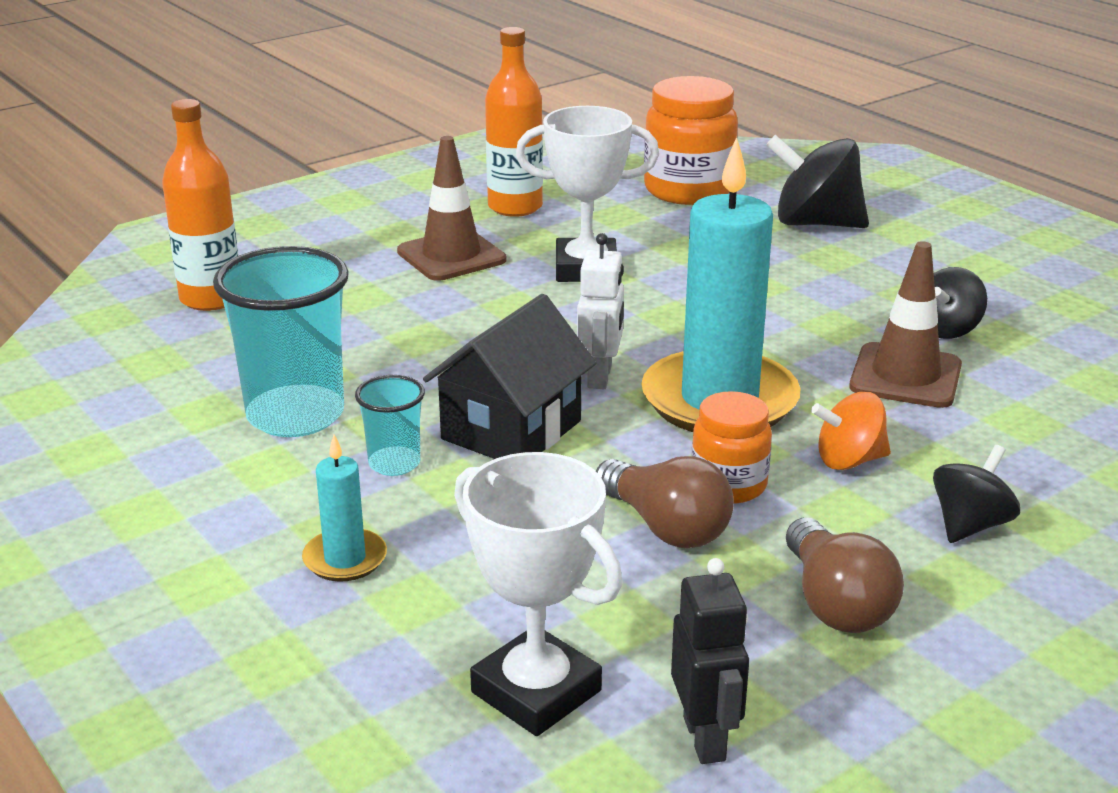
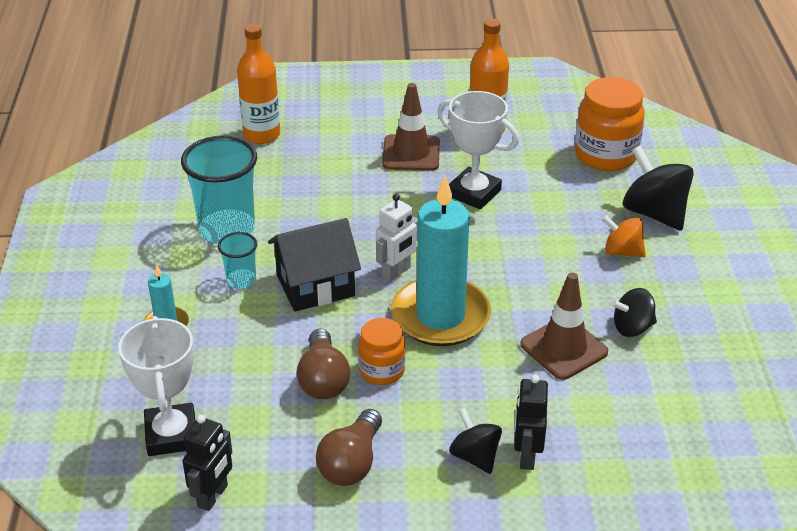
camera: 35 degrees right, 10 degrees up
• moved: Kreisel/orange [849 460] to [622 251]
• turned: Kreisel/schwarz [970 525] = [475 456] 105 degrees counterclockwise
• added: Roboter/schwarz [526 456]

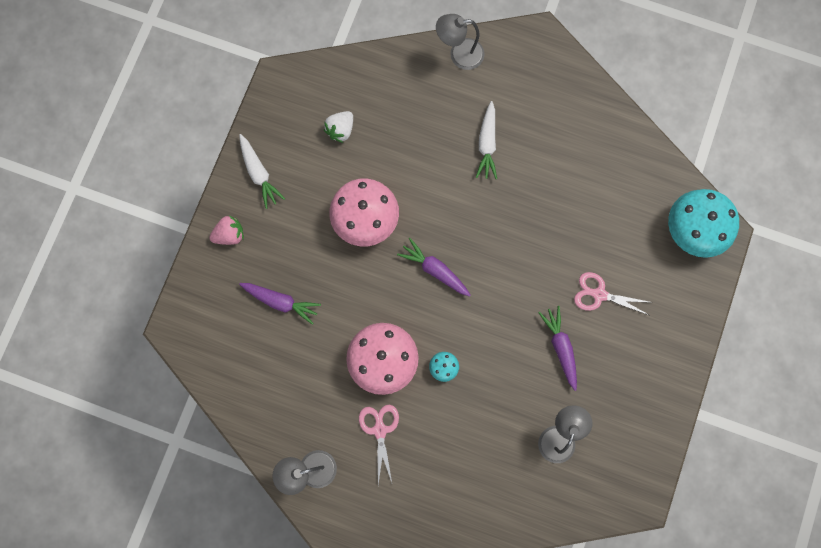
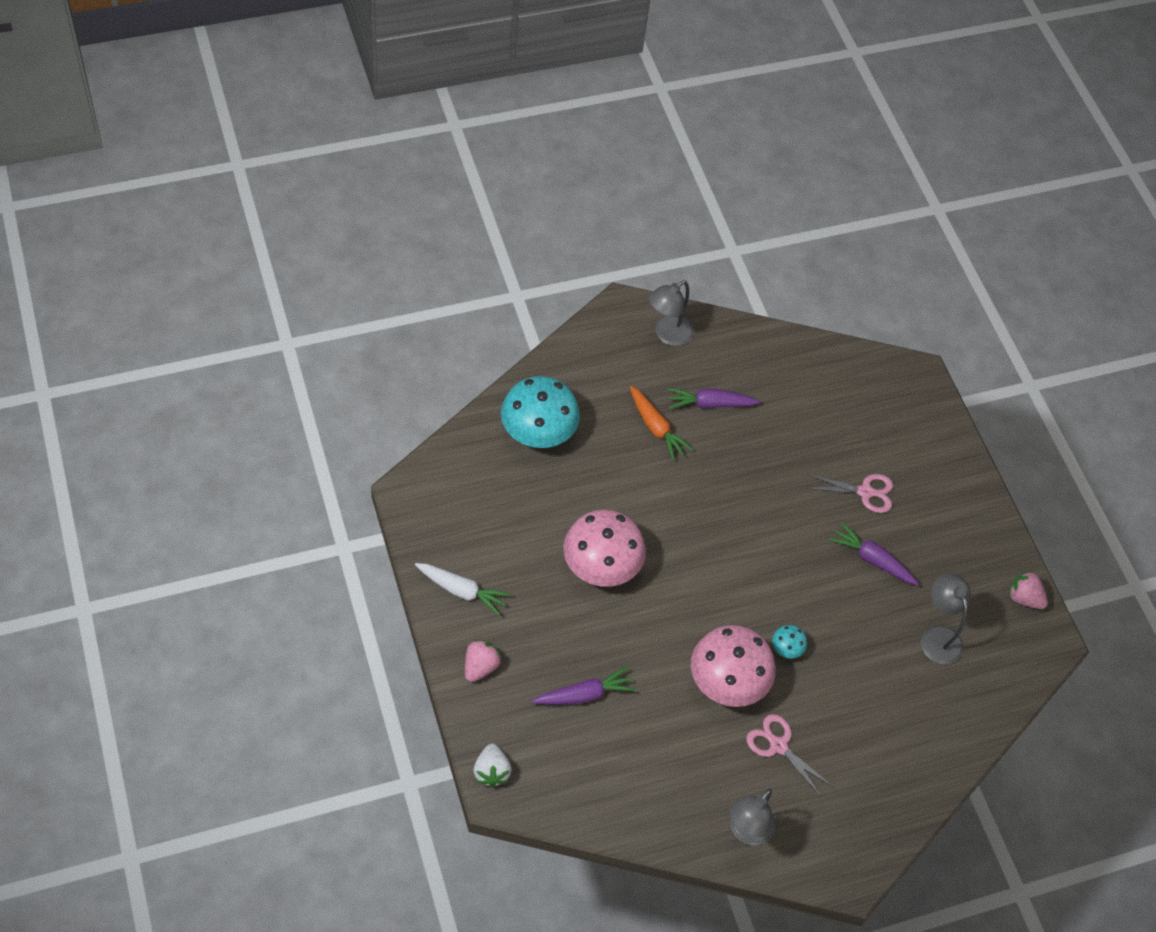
camera: 45 degrees left, 20 degrees down
• moved: Erdbeere/weiß [340 130] to [491 771]
• moved: Karotte/lila [434 270] to [709 404]
• moved: Lampe/grau [459 54] to [667 335]
• recoloured: Karotte/weiß [487 144] to Karotte/orange [656 428]
• turned: Schere/rosa [599 294] = [865 492] 150 degrees counterclockwise
• moved: Pilz/türkis [694 230] to [538 431]
• added: Erdbeere/rosa [1023 598]

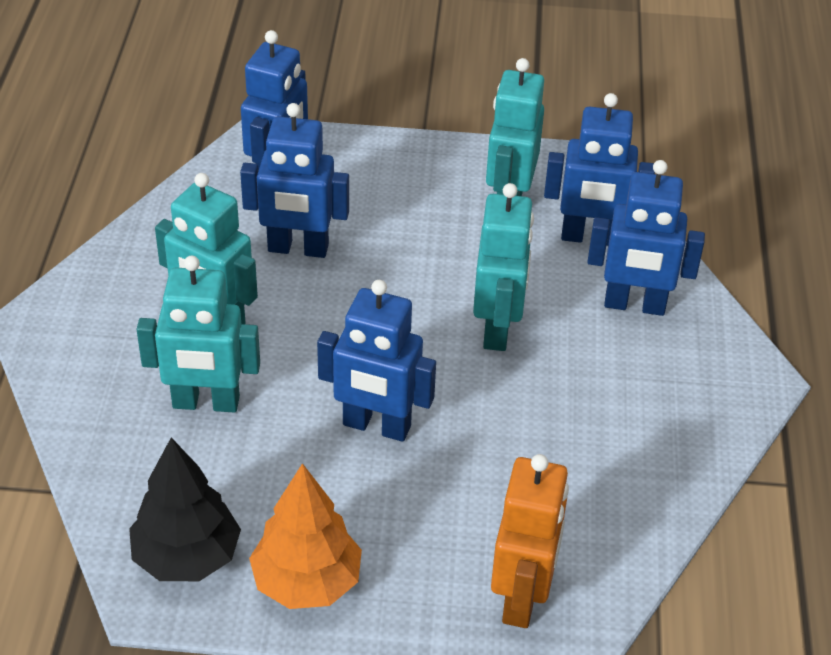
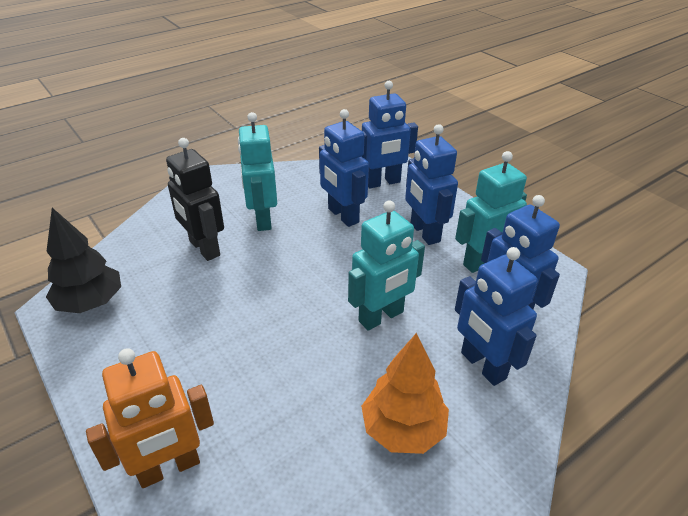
camera: 50 degrees right, 5 degrees down
• recoloured: Roboter/türkis [206 403] to Roboter/schwarz [204 248]
• moved: Baum/orange [306 582] to [403 429]
• moved: Roboter/blau [376 426] to [424 233]

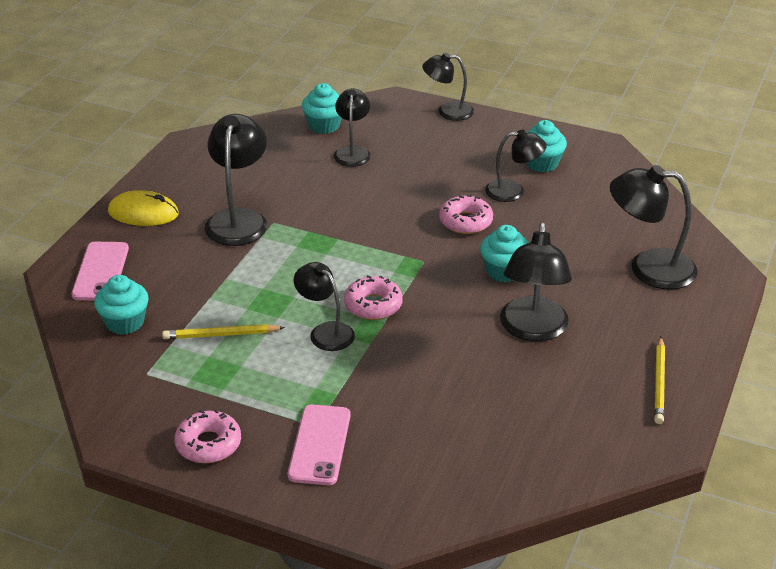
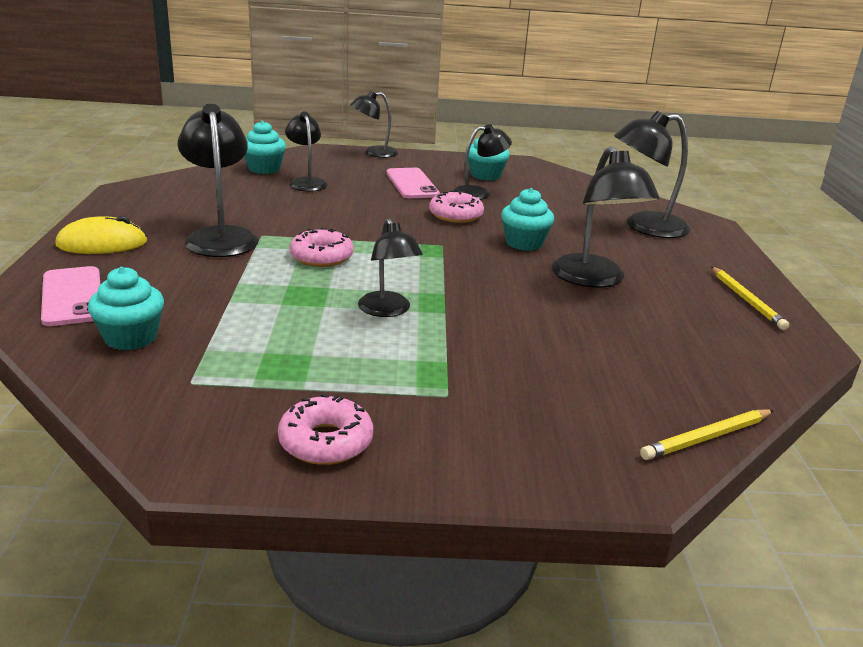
camera: 25 degrees left, 10 degrees down
• moved: Bleistift/gelb [221 335] to [707 437]
• moved: Handy/rosa [320 445] to [412 184]
• turned: Lampe/schwarz [325 332] = [388 310] 135 degrees counterclockwise
• moved: Donut/rosa [373 305] to [321 257]

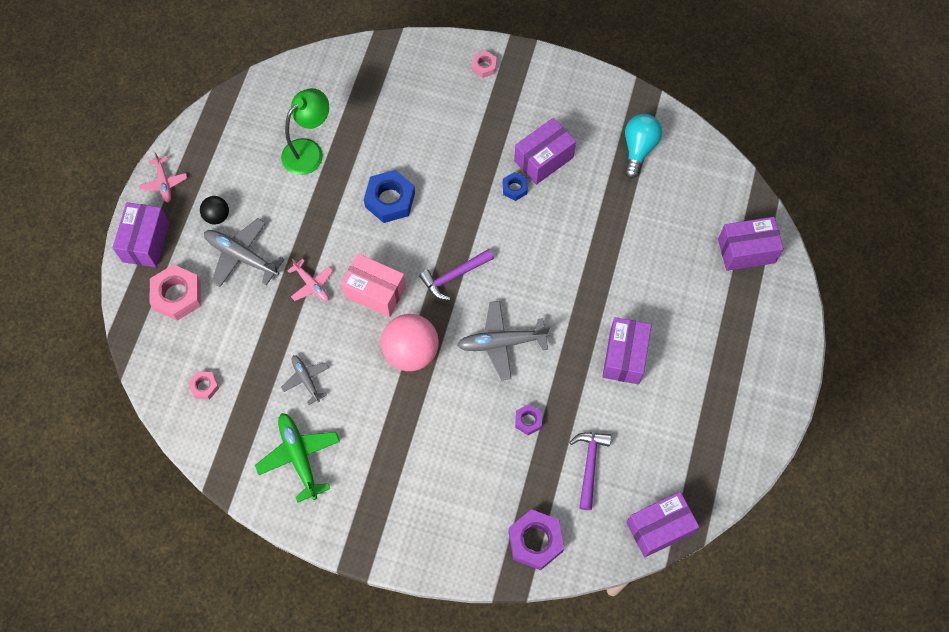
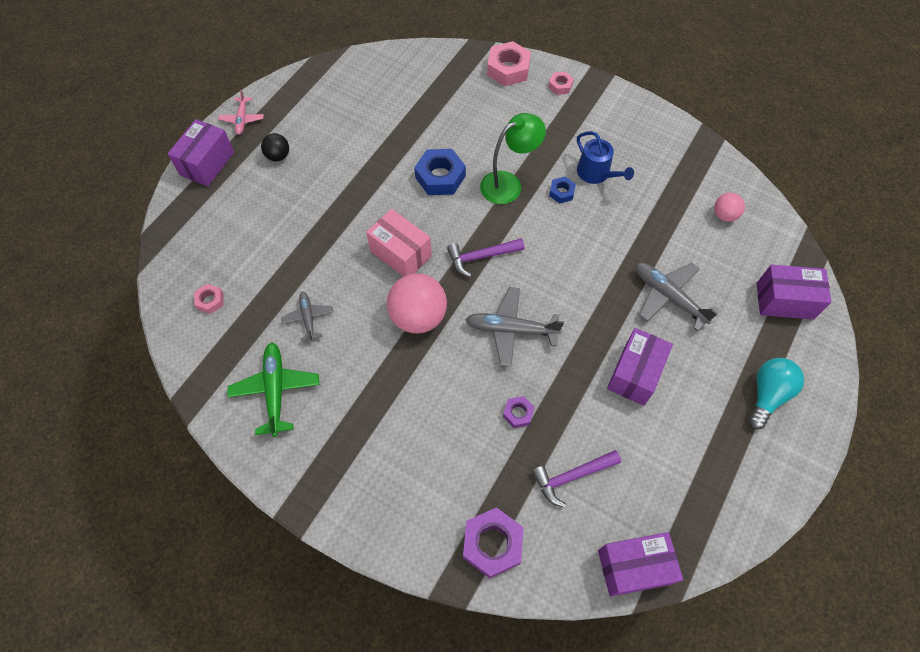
camera: 15 degrees right, 5 degrees down
• moved: Sechskantmutter/rosa [177 295] to [508 69]
• moved: Flugzeug/grau [242 256] to [668 297]
• moved: Lampe/grün [309 151] to [508 184]
• removed: Flugzeug/rosa [312 284]
• replaced: Schachtel/lila [543 159] to Gießkanne/blau [596 173]
• turned: Hammer/lila [589 465] = [571 476] 135 degrees counterclockwise
• moved: Glühbirne/türkis [638 149] to [767 395]
• added: Ball/rosa [724 215]

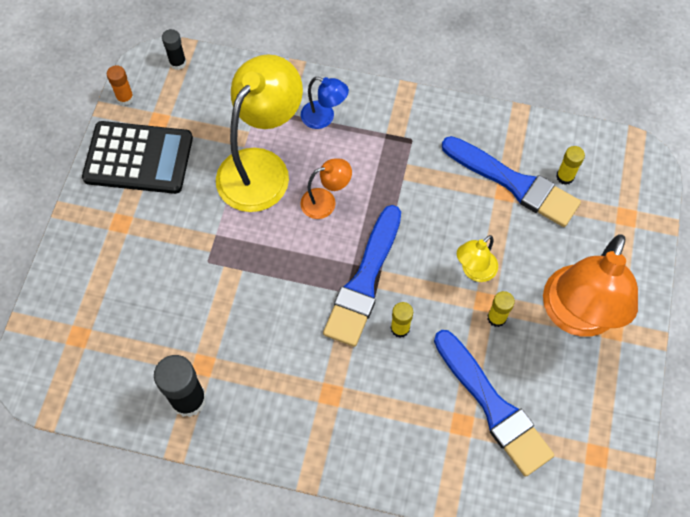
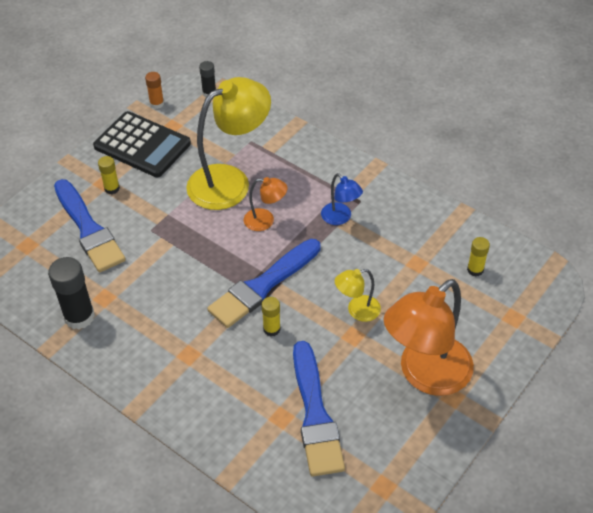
camera: 25 degrees right, 15 degrees down
• moved: Lampe/blau [324 118] to [340 218]
• moved: Pinsel/blau [514 183] to [88 229]
• moved: Klebestift/gelb [496 318] to [112 188]

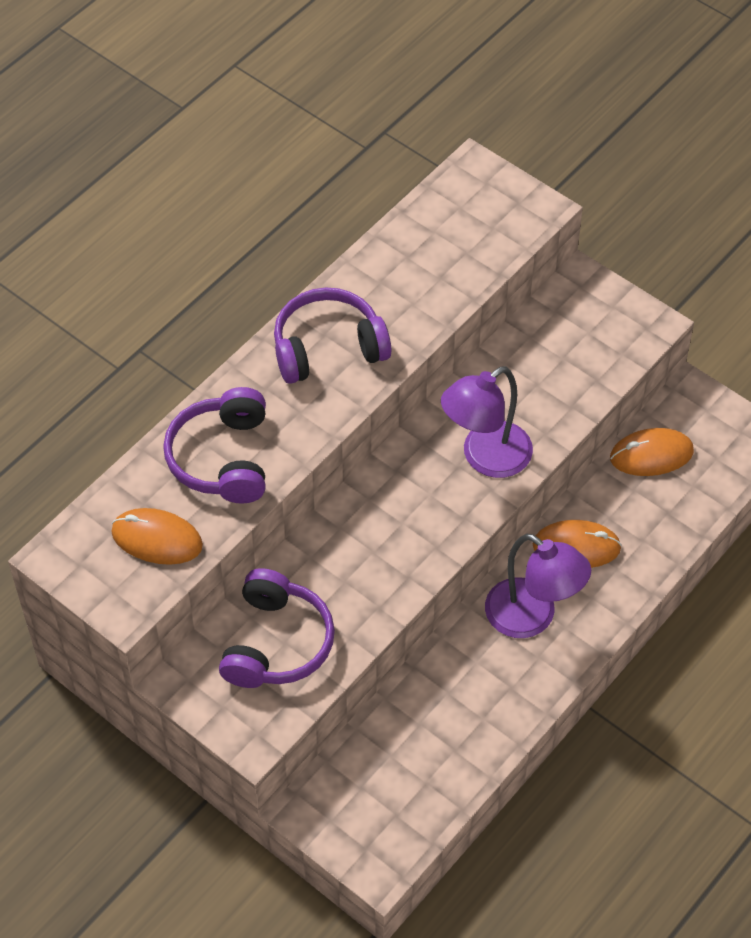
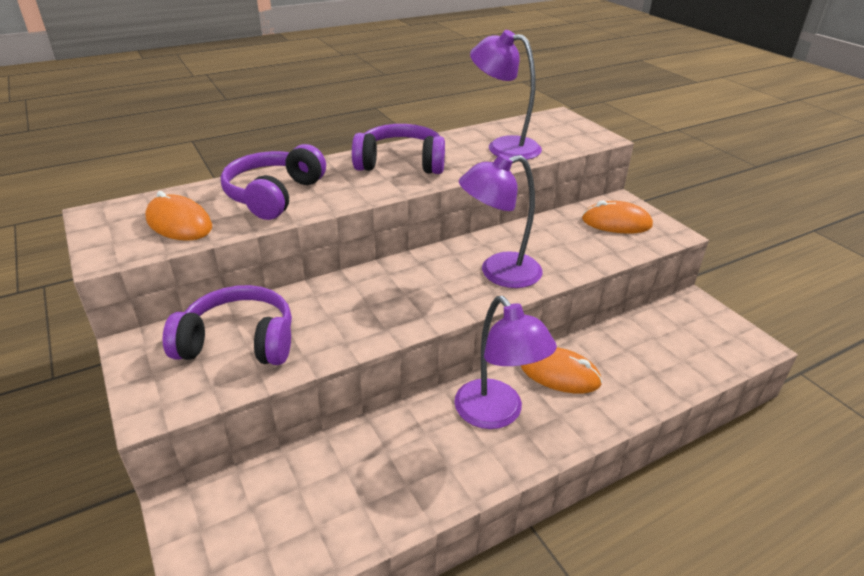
camera: 20 degrees right, 20 degrees down
• turned: Kopfhörer/lila [276 643] = [239 342] 120 degrees counterclockwise
• moved: Computermaus/orange [651 455] to [616 222]
• added: Lampe/lila [503 147]

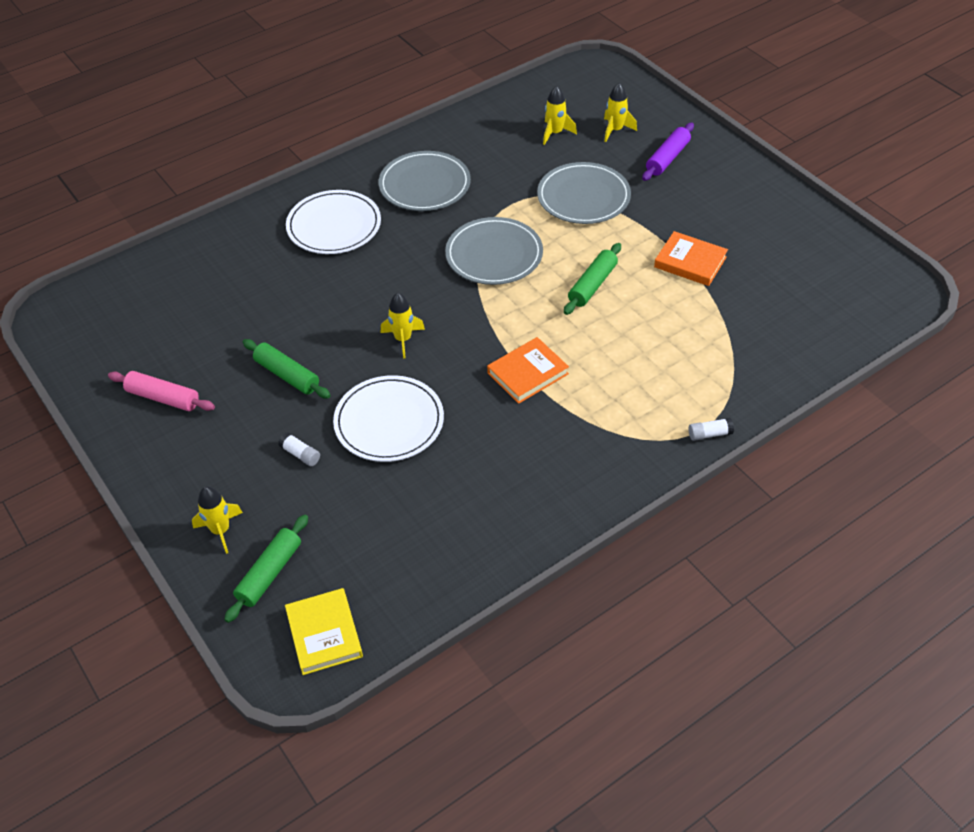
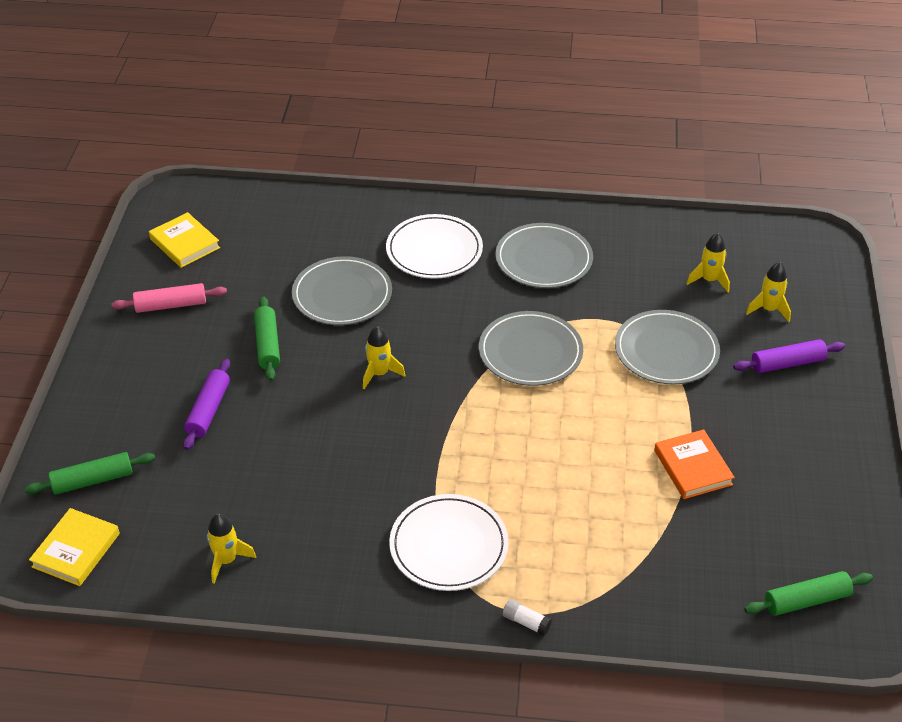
camera: 40 degrees right, 5 degrees down
• turned: Nudelholz/rosa [163 398] = [171 305] 75 degrees counterclockwise
• moved: Rakete/gelb [220 530] to [226 560]
• replaced: Klebestift/weiß [300 454] to Nudelholz/lila [209 410]
• moved: Teller/weiß [389 422] to [448 545]
• removed: Buch/orange [527 373]
• moved: Nudelholz/grün [592 285] to [806 600]
• added: Buch/gelb [184 243]
• added: Teller/grau [342 295]

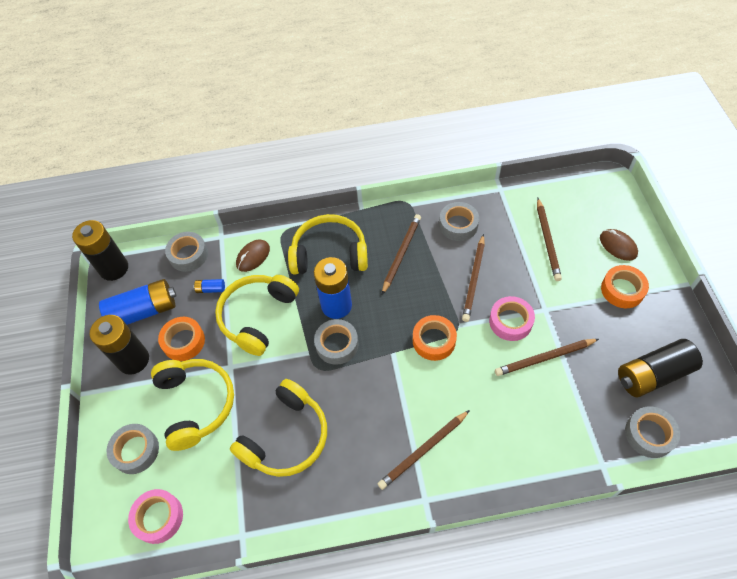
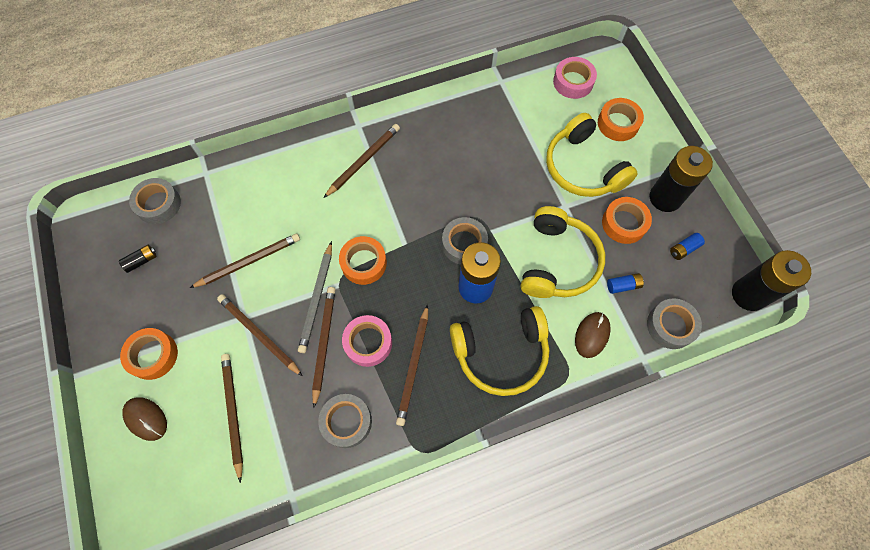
camera: 165 degrees right, 10 degrees up
• resized: Batterie/blau [144 311] = [684 249] x0.43
• recoloured: Klebeband/grau [135 451] to Klebeband/orange [618 123]
• removed: Kopfhörer/gelb [286 437]
• moved: Klebeband/rosa [510 321] to [368 342]
• resized: Batterie/schwarz [653 374] = [141 261] x0.43
• added: Bleistift/braun [259 335]
• added: Bleistift/grau [317 298]

